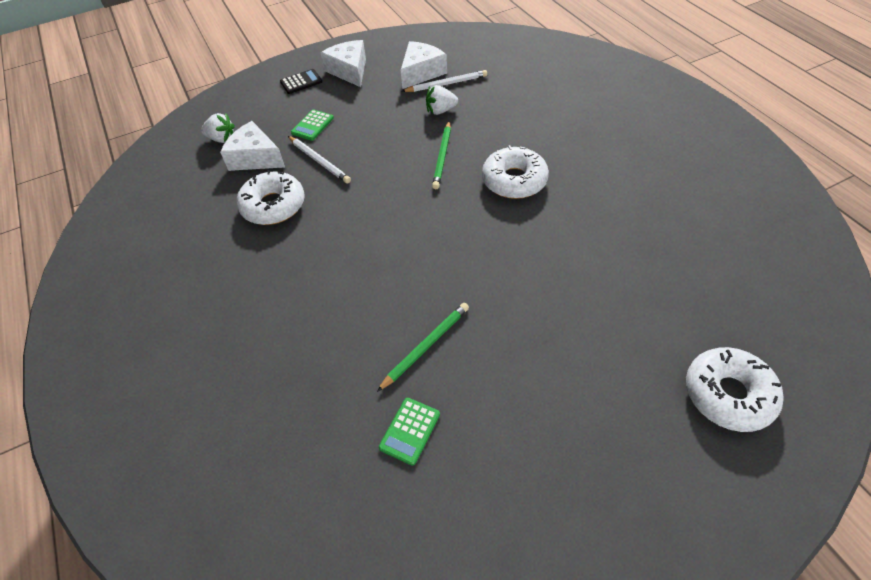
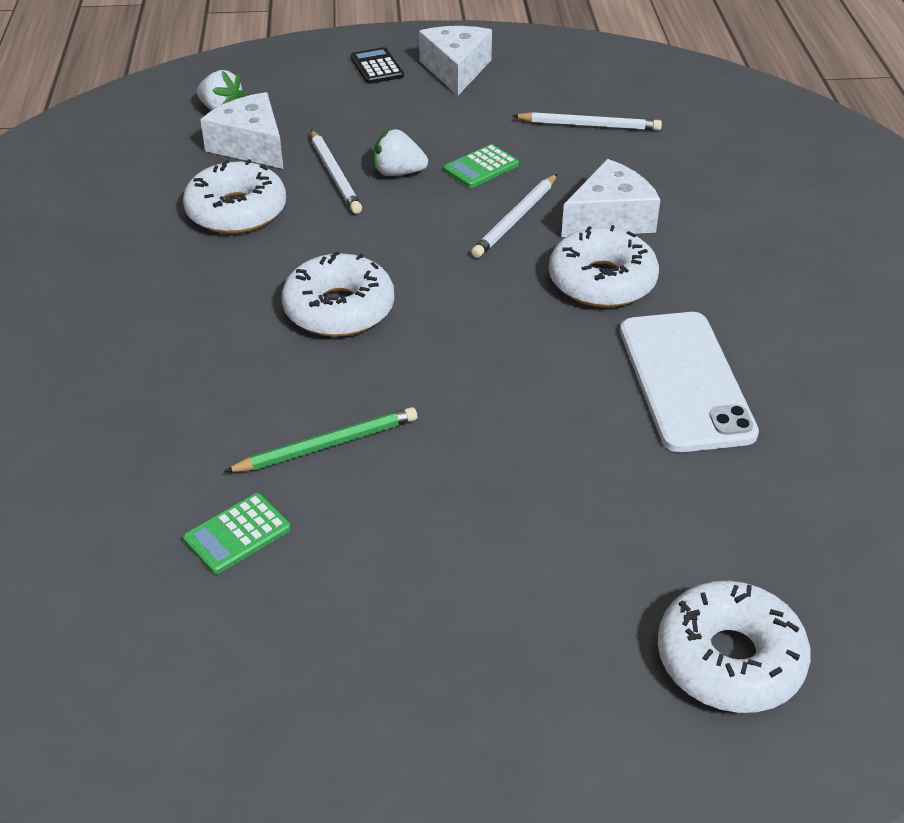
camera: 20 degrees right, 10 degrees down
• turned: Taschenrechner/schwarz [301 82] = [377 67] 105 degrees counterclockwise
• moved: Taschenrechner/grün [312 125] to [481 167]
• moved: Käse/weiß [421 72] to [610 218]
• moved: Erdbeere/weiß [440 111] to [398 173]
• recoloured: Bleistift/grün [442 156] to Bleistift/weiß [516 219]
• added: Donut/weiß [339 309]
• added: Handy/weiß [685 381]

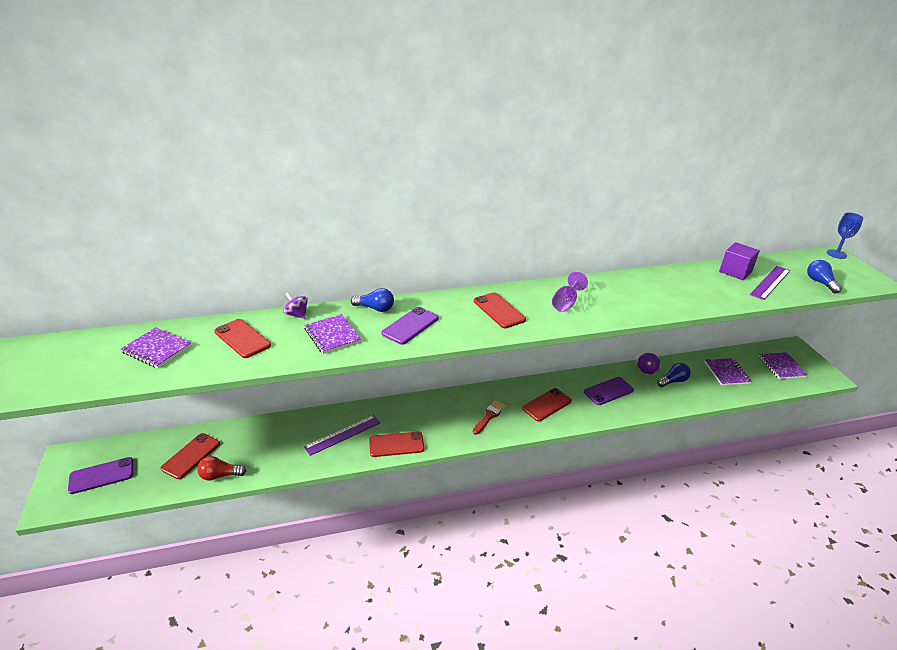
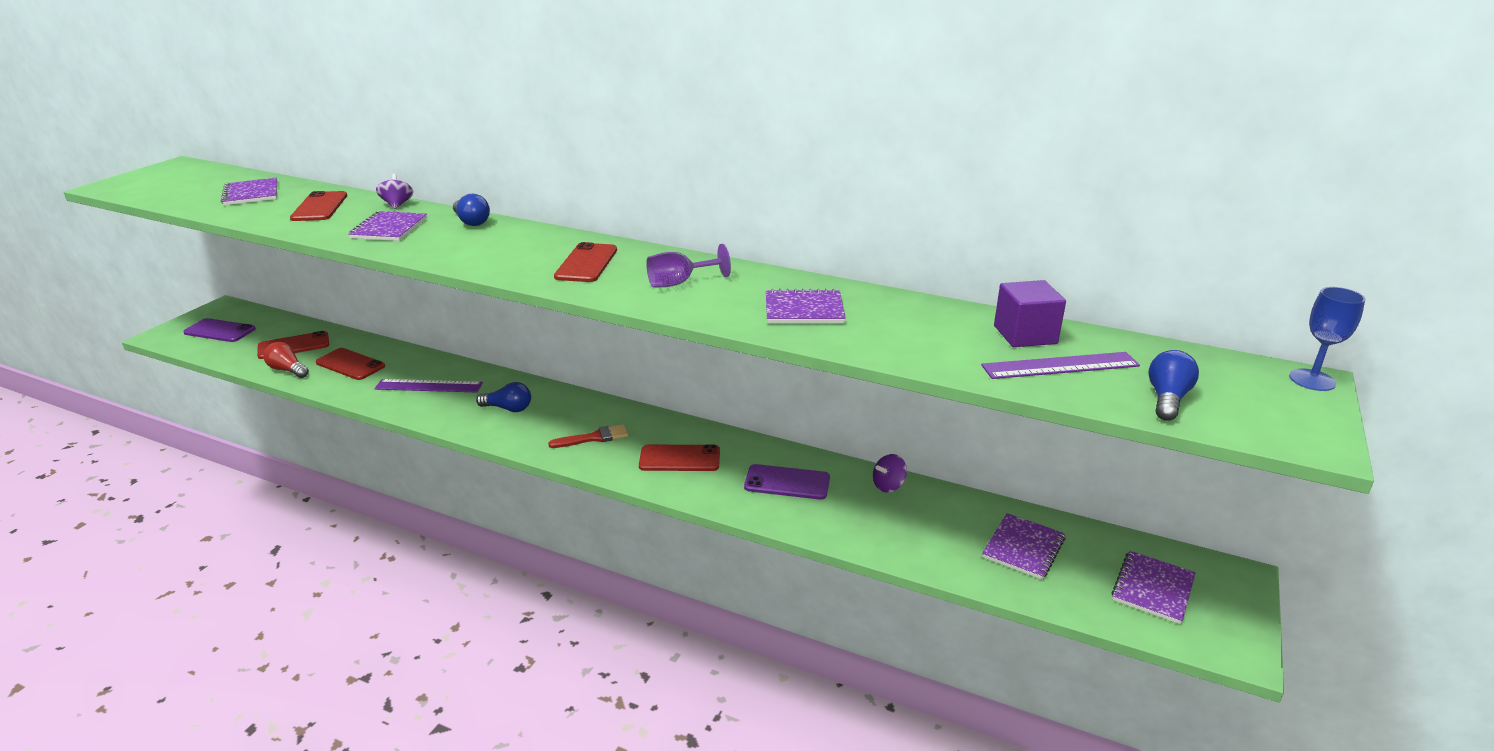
camera: 40 degrees right, 5 degrees down
• moved: Handy/rot [396 444] to [350 364]
• removed: Handy/lila [410 326]
• moved: Glühbirne/blau [673 381] to [508 408]
• added: Notizbuch/lila [804 309]

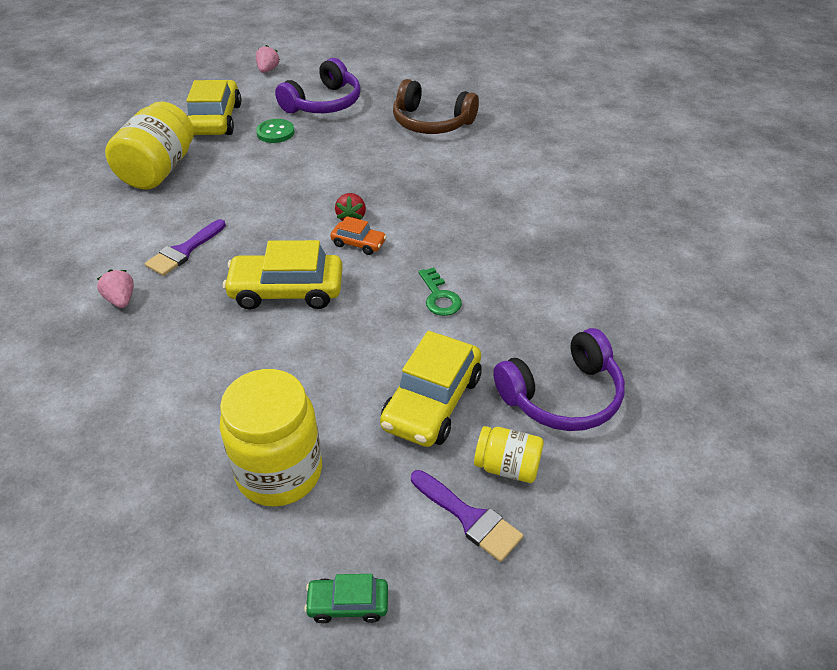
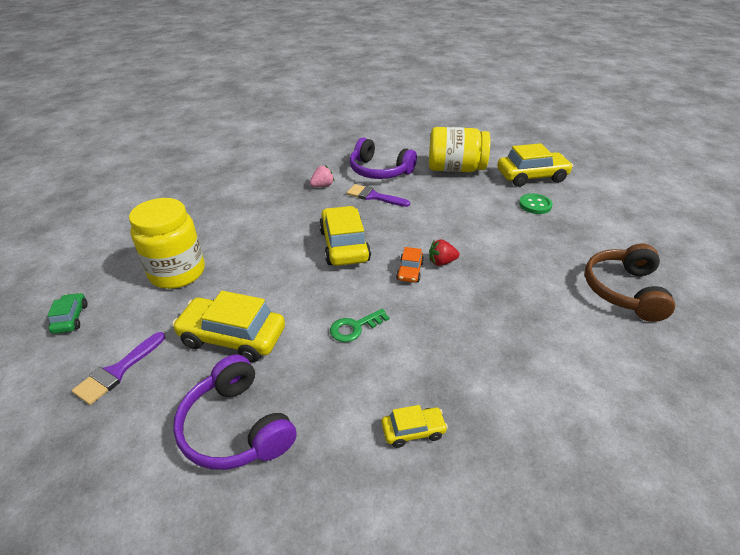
camera: 80 degrees right, 5 degrees down
• removed: Erdbeere/rosa [268 70]
• moved: Kopfhörer/lila [324 103] to [379 171]
• removed: Einmachglas/gelb [507 466]
• added: Auto/gelb [413 431]

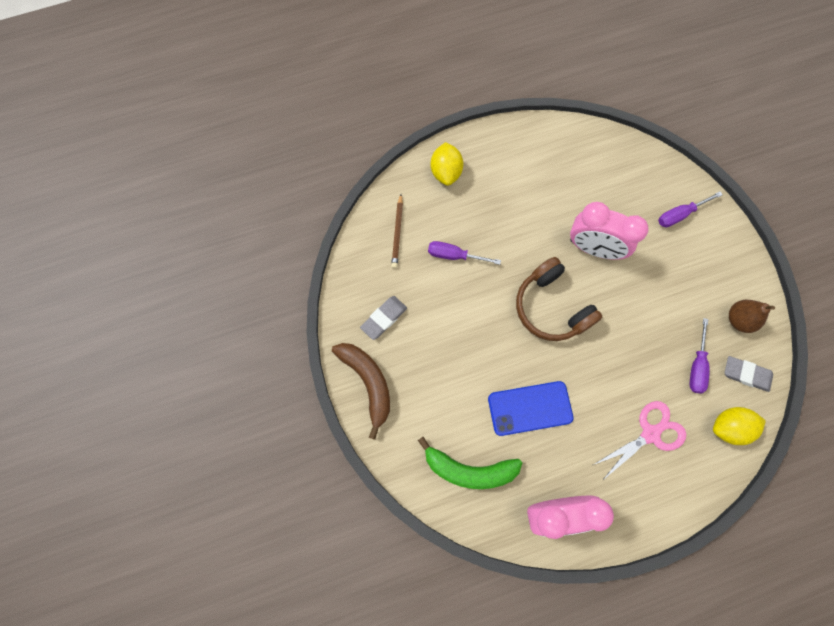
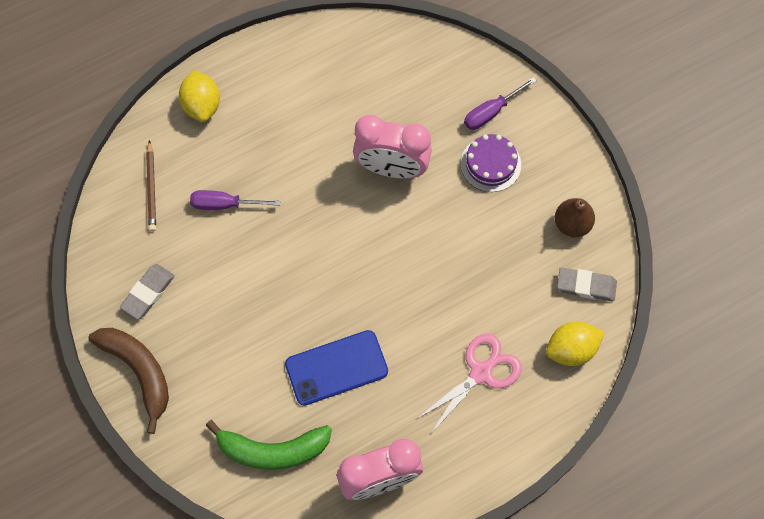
camera: 10 degrees left, 5 degrees down
• removed: Kopfhörer/braun [551 307]
• removed: Schraubenzieher/lila [696 365]
• added: Kuchen/lila [490 164]

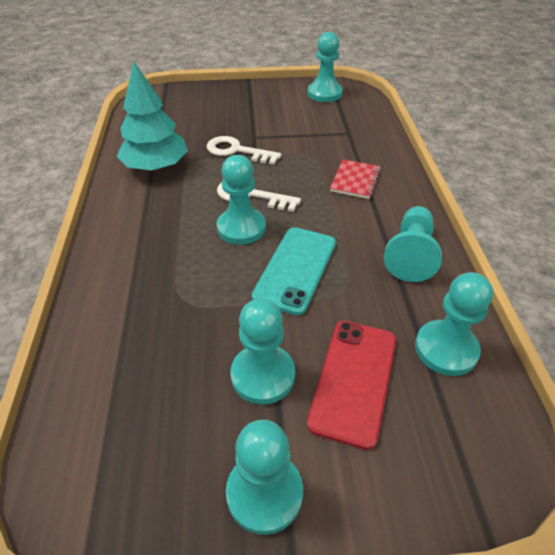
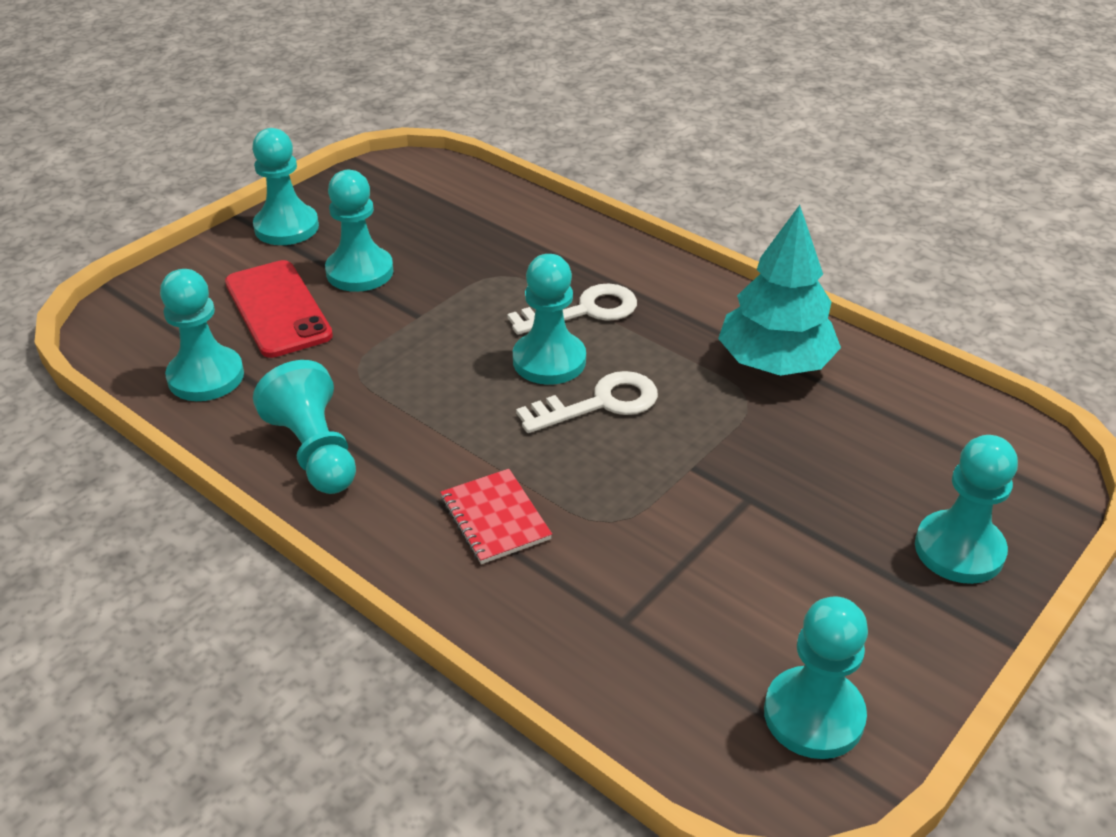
camera: 135 degrees right, 5 degrees down
• moved: Schlüssel/weiß [237 151] to [584 311]
• removed: Handy/türkis [295 269]
• added: Bauer/türkis [959 550]

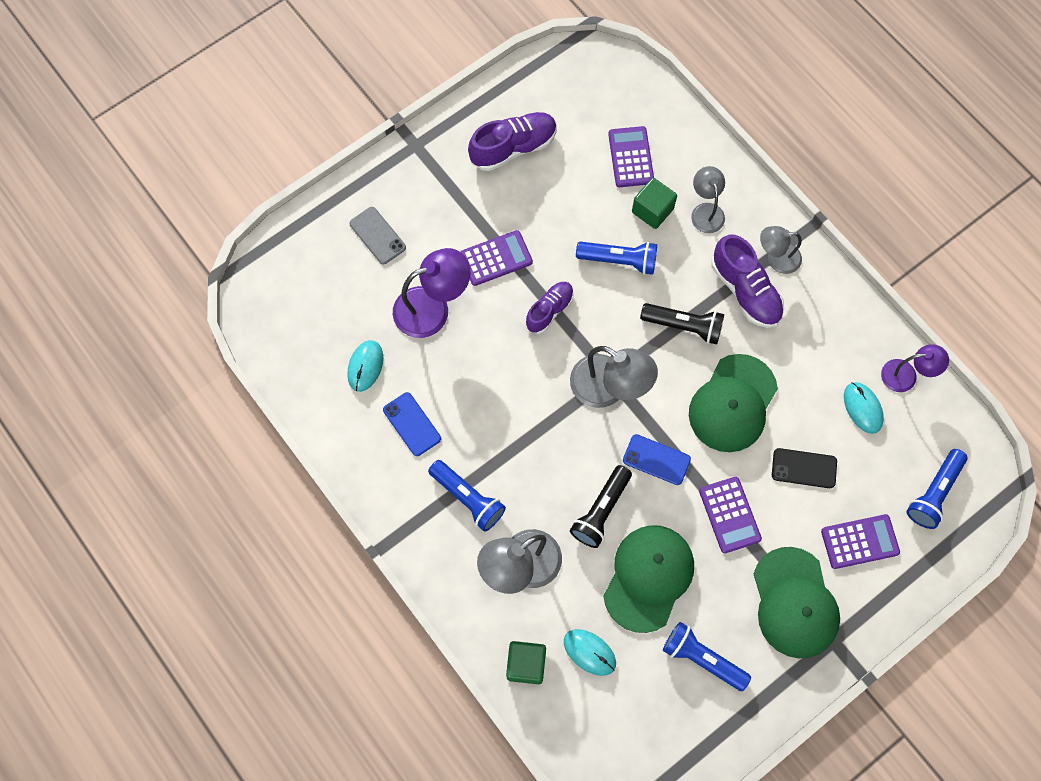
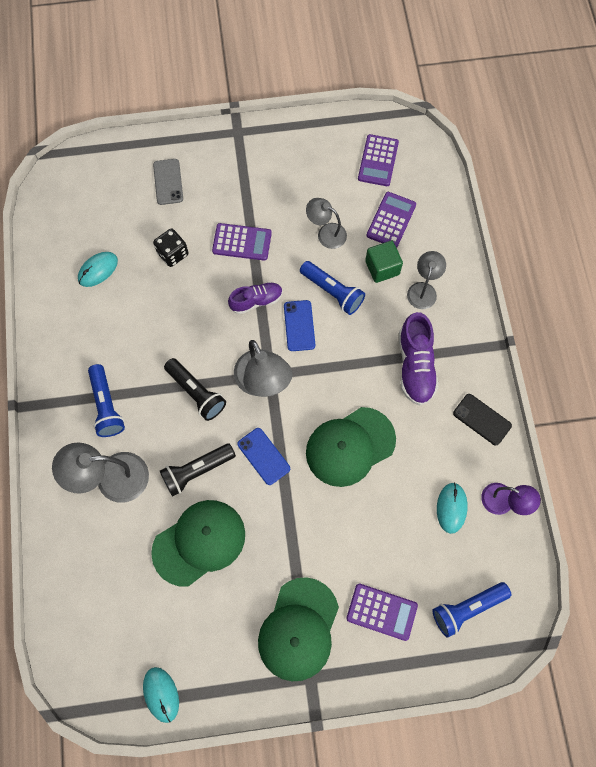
camera: 30 degrees right, 0 degrees up
• moved: Handy/blau [412 424] to [299 325]
• replaced: Lampe/lila [432 308] to Spielwürfel/schwarz [173 254]
• removed: Schuh/lila [513 147]
• removed: Kubus/grün [526 664]
• moved: Computermaus/türkis [589 652] to [161 694]
• moved: Taschenlampe/schwarz [684 326] to [196 393]
• removed: Taschenlampe/blau [702 658]
• moved: Taschenrechner/lila [730 515] to [378 161]
• moved: Lampe/grau [776 259] to [326 233]
• moved: Handy/schwarz [804 468] to [482 419]

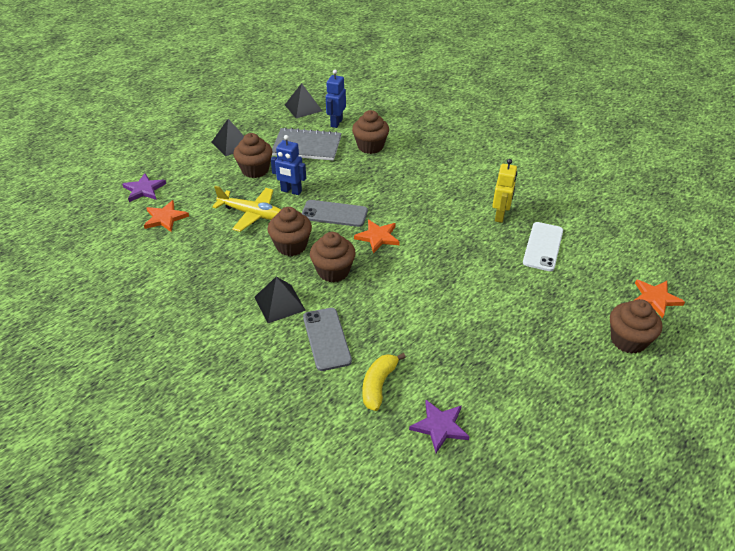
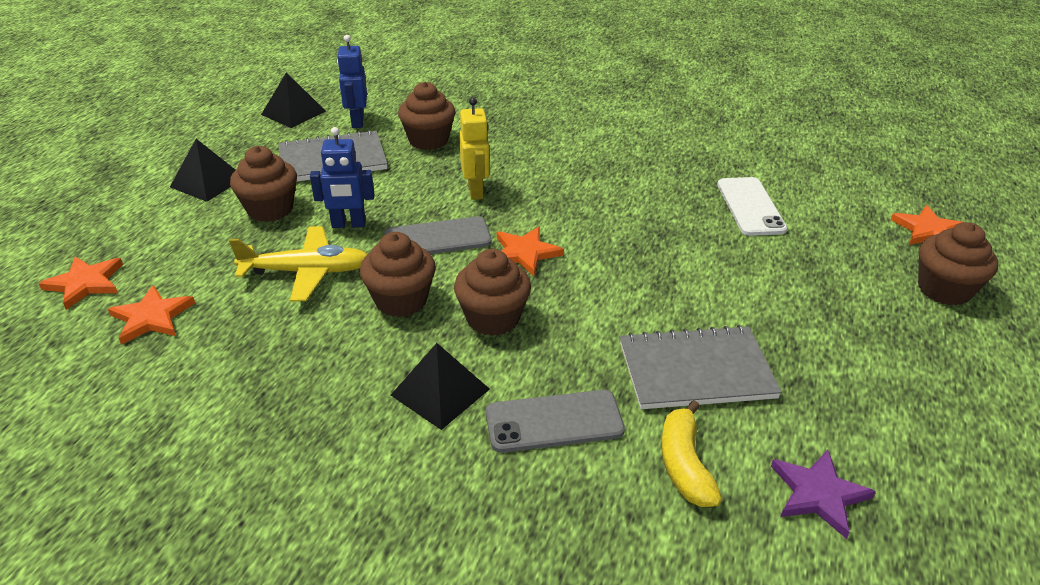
camera: 25 degrees left, 5 degrees down
• recoloured: Stern/lila [144 189] to Stern/orange [85 283]
• turned: Handy/grau [326 339] = [554 421] 60 degrees counterclockwise
• moved: Roboter/gelb [500 216] to [476 191]
• added: Notizbuch/grau [696 370]

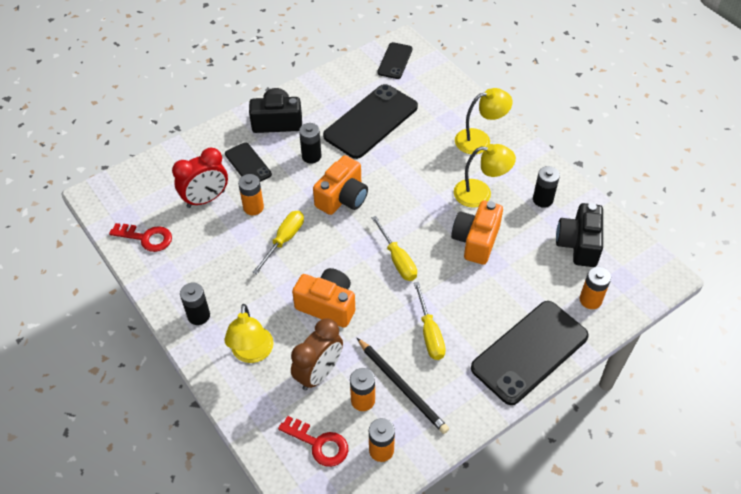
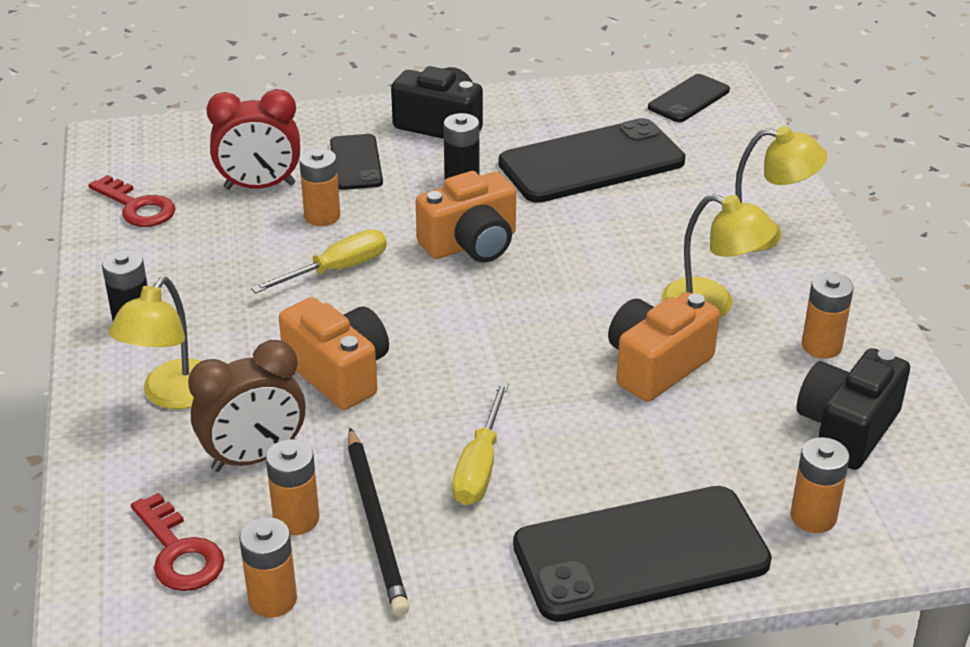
camera: 25 degrees right, 15 degrees down
• removed: Schraubenzieher/gelb [397 259]
• recoloured: Batterie/schwarz [542 199] to Batterie/orange [821 346]

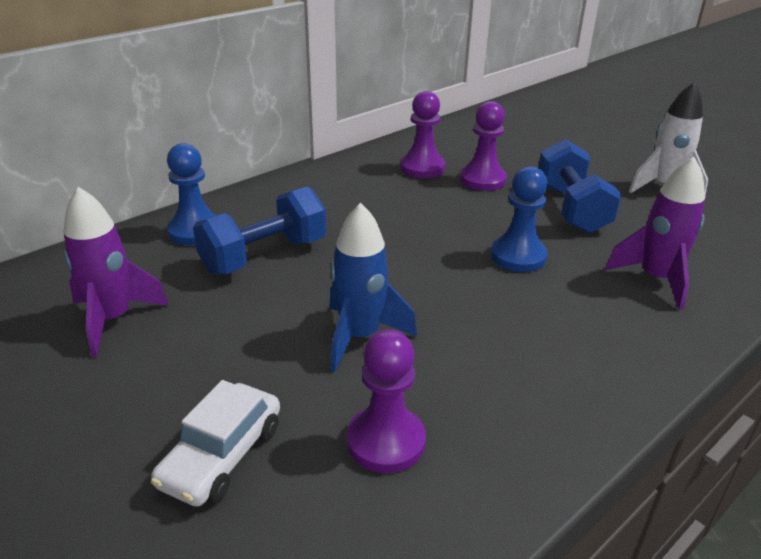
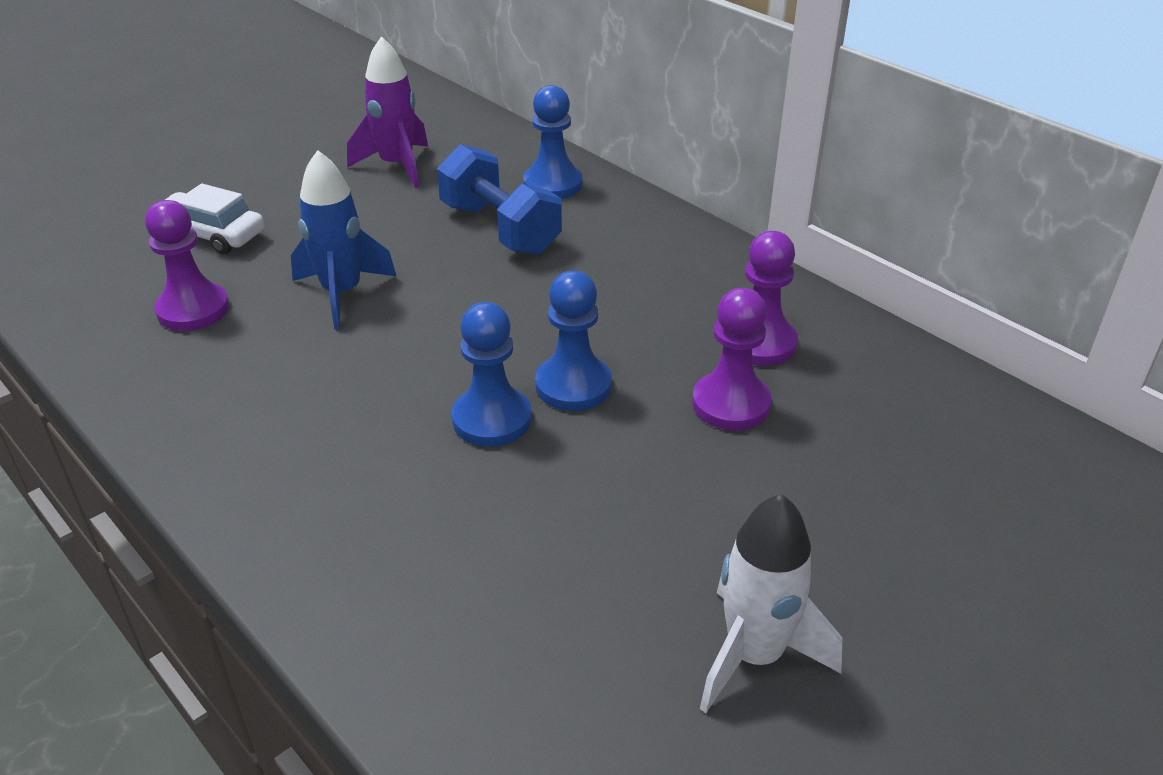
camera: 90 degrees right, 5 degrees up
• removed: Hantel/blau [571 209]
• removed: Rakete/lila [656 279]
• added: Bauer/blau [573 386]

